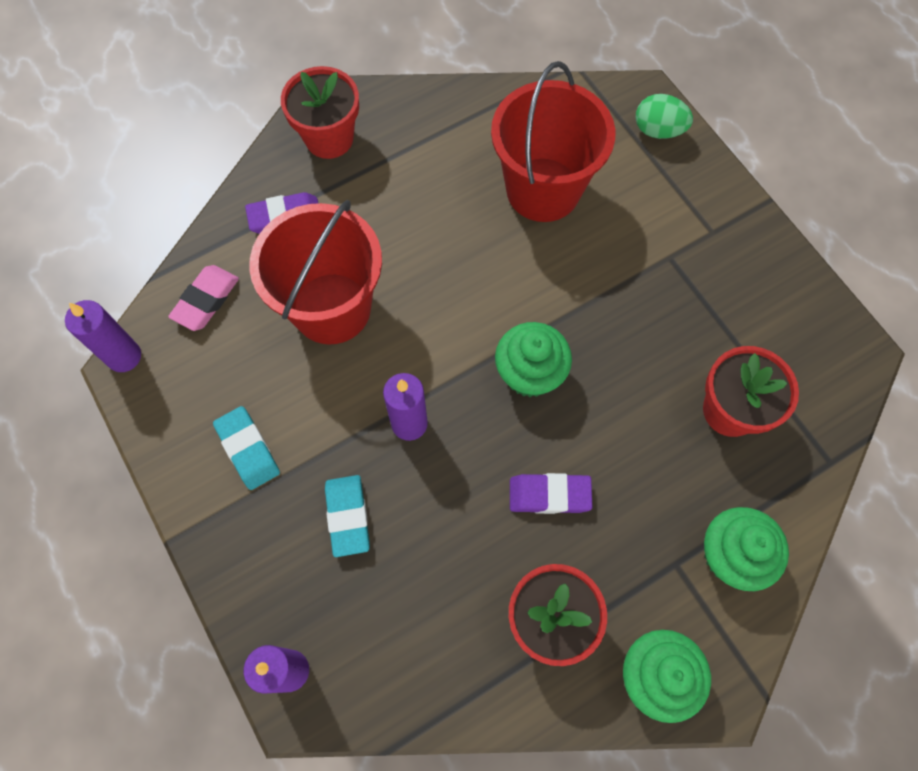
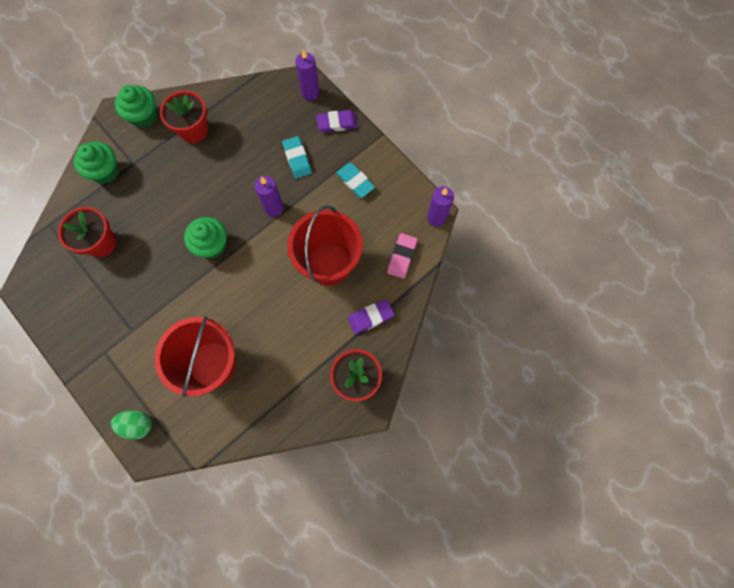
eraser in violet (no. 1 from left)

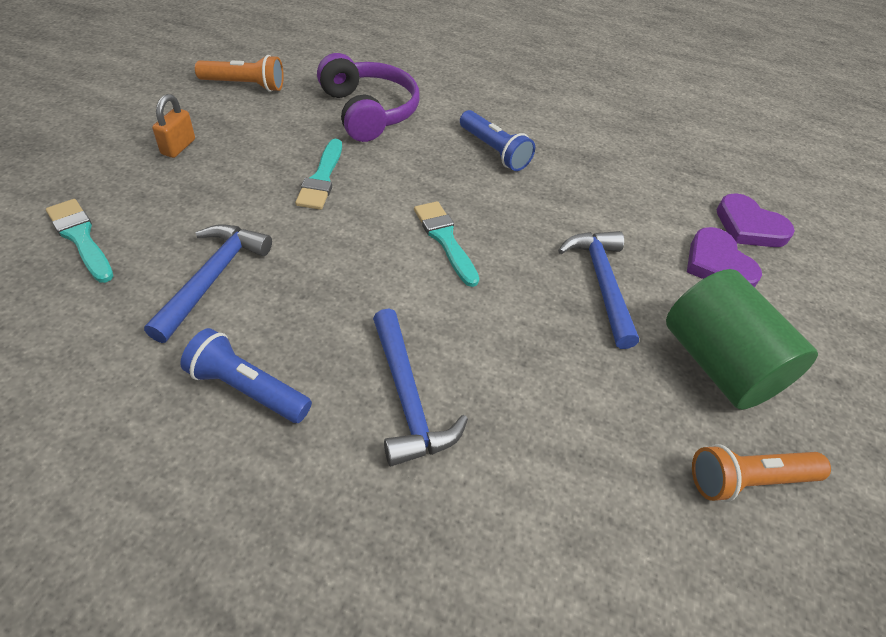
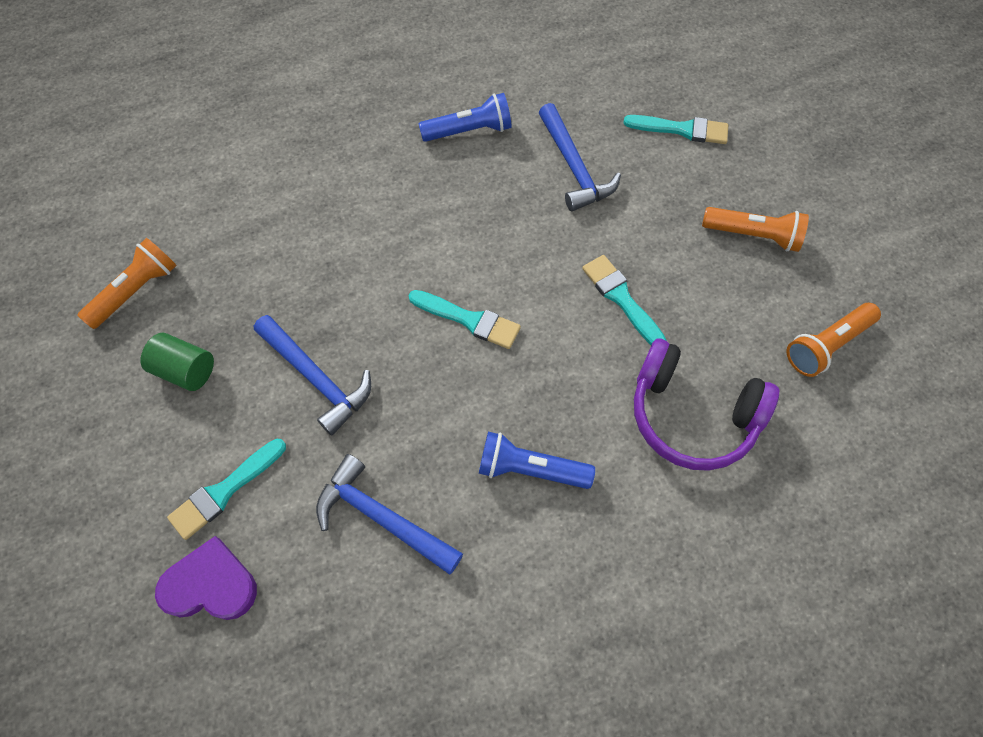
torch in bright orange (no. 2 from left)
paint brush in aqua (no. 1 from left)
cylinder in green
carpenter's hammer in cobalt (no. 2 from left)

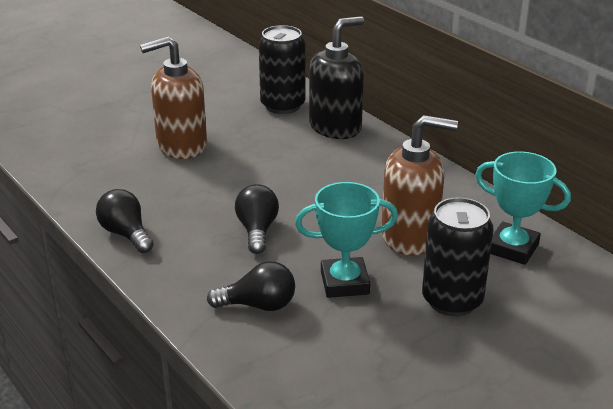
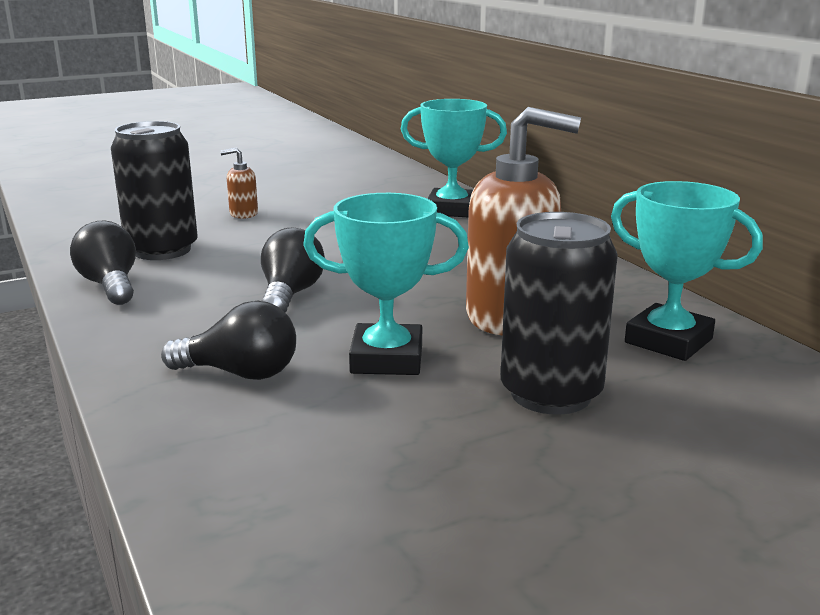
award cup in aqua (no. 2 from left)
soda can in ebony (no. 1 from left)
soap pump in brown (no. 1 from left)

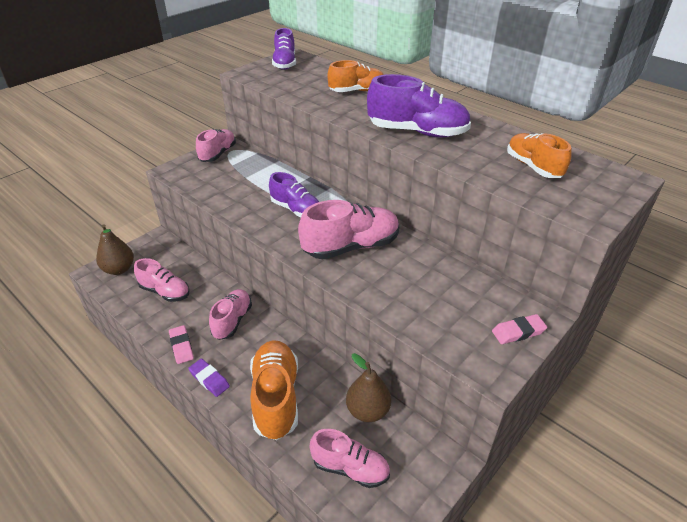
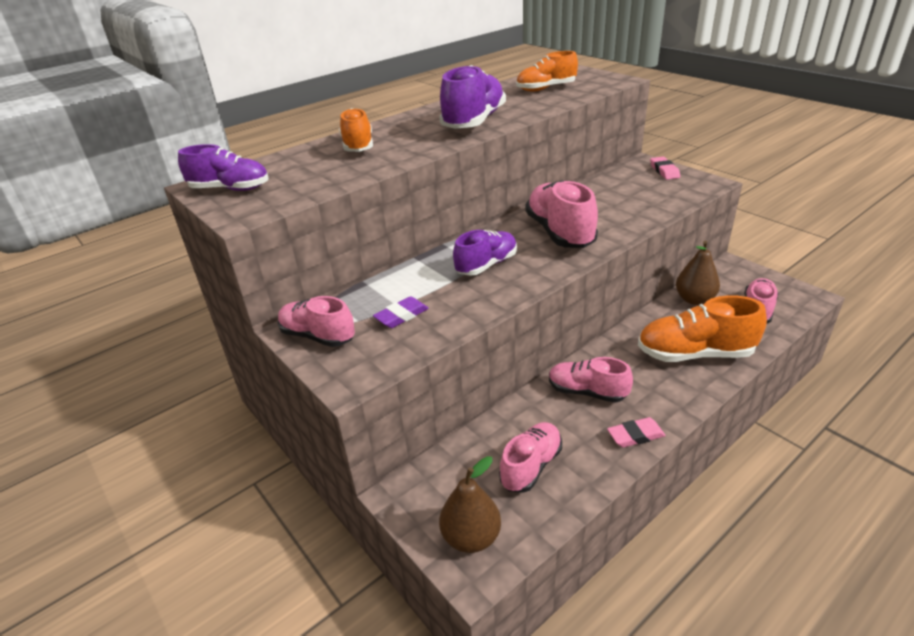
eraser in violet

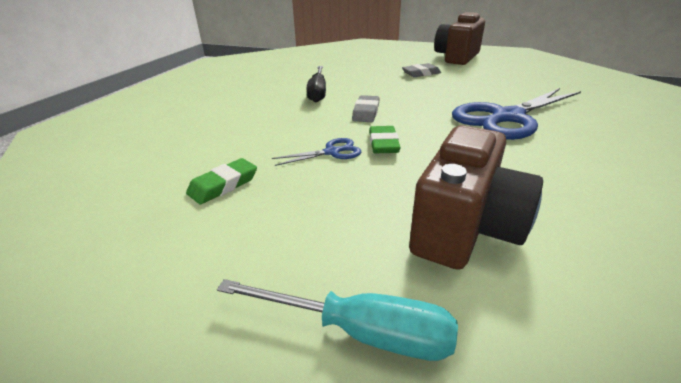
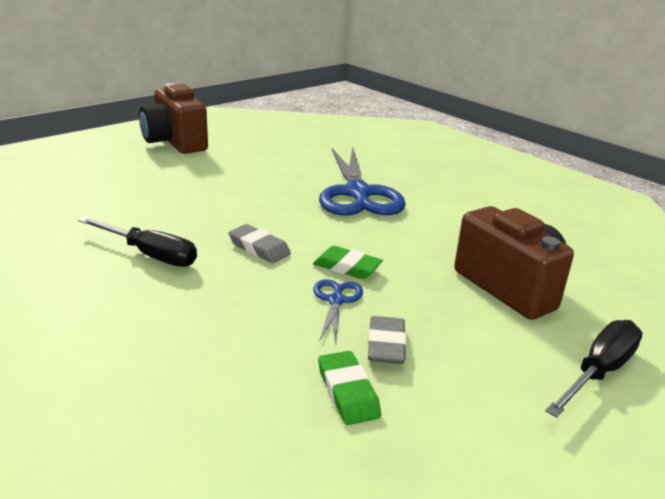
eraser in gray (no. 2 from left)
hand screwdriver in ebony (no. 2 from left)

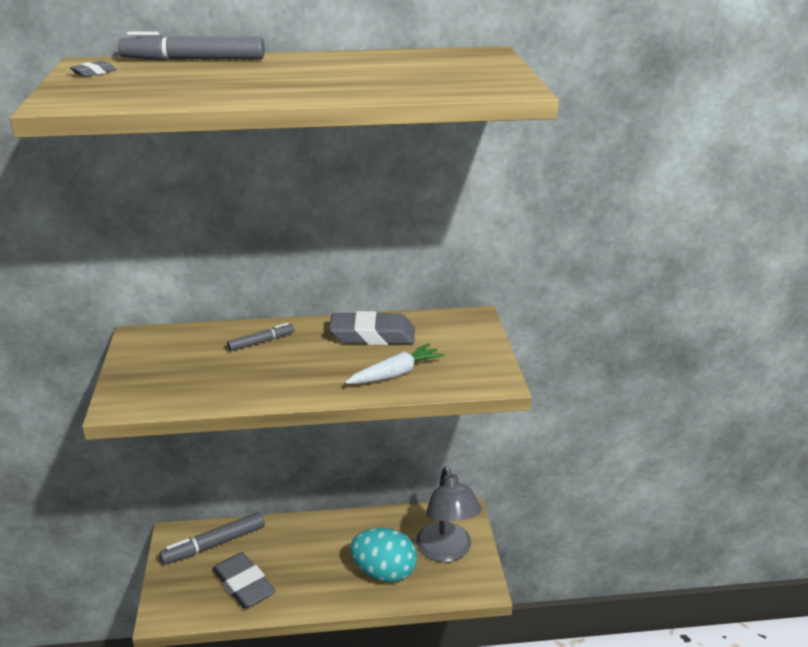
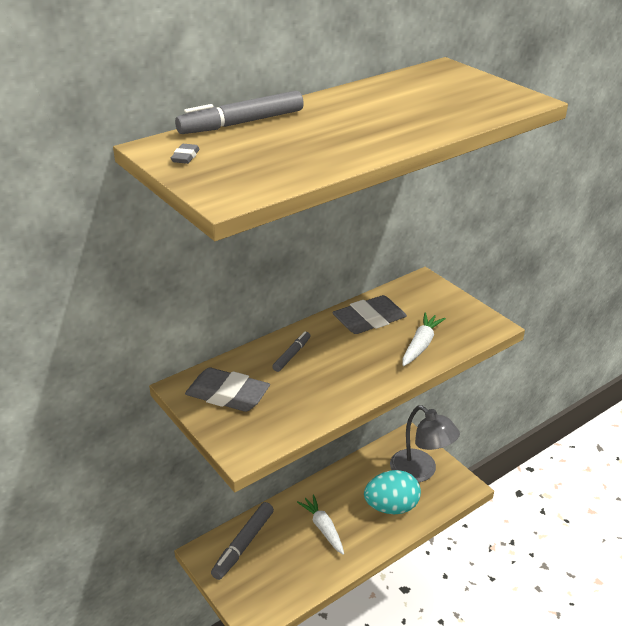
eraser in gray (no. 2 from left)
toy carrot in white (no. 1 from left)

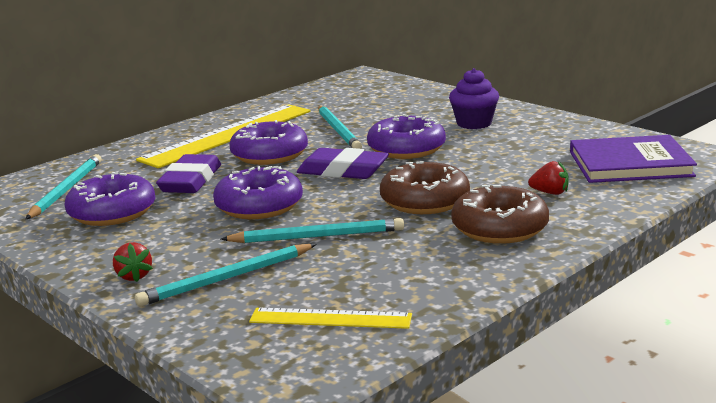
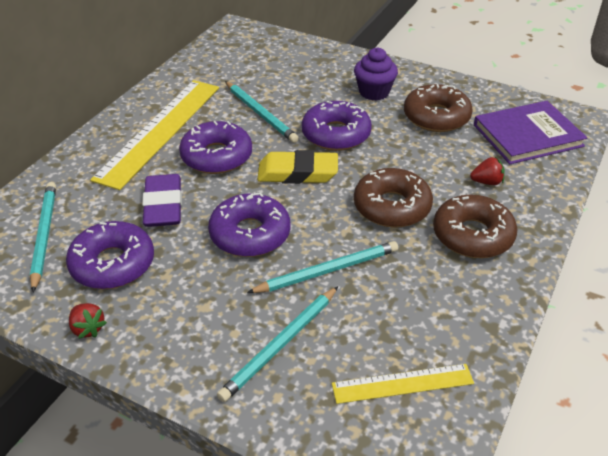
eraser in bright yellow
toy strawberry in crimson (no. 1 from left)
glazed donut in brown (no. 2 from left)

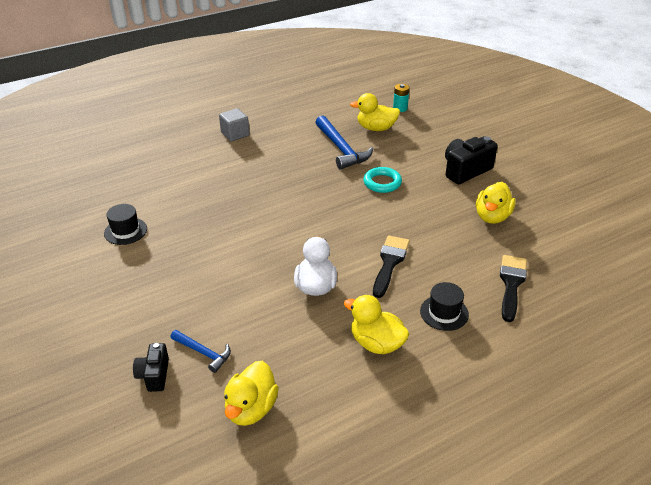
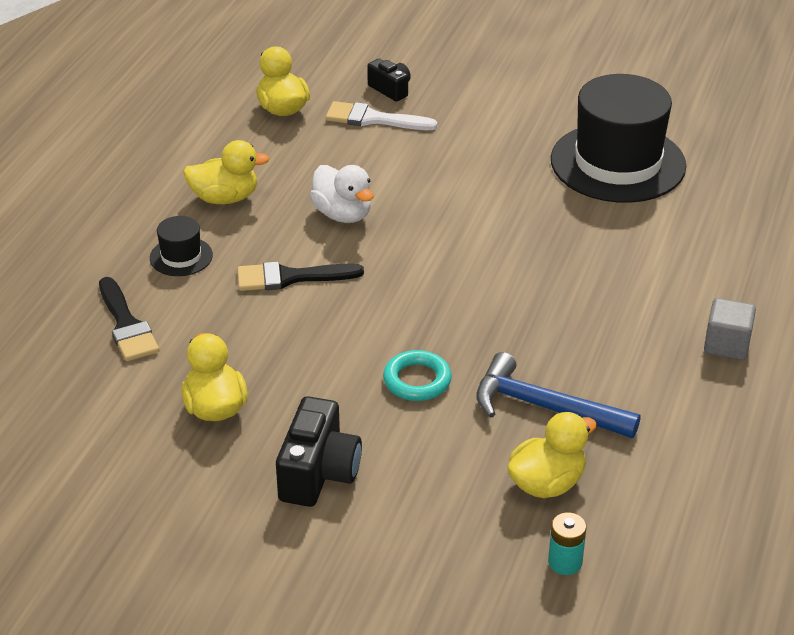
top hat in ebony (no. 2 from left)
paint brush in ebony (no. 2 from left)
paint brush in white

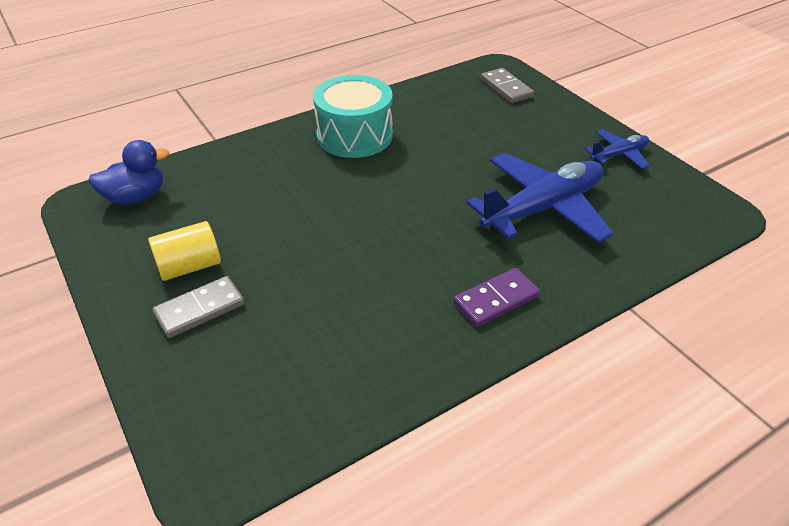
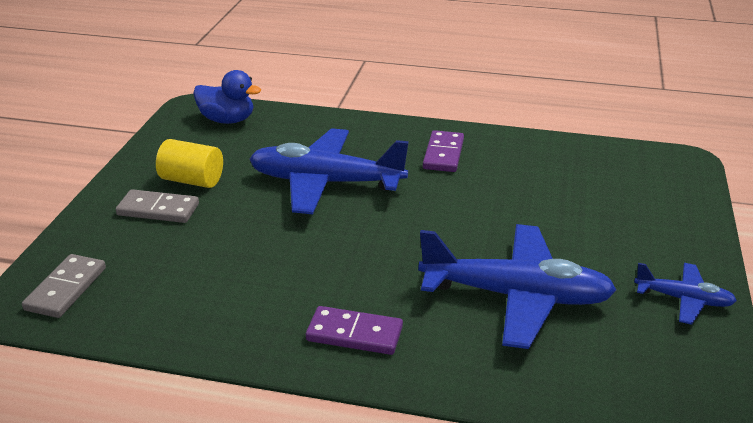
domino piece in gray (no. 1 from left)
domino piece in violet (no. 2 from left)
aeroplane in cobalt (no. 1 from left)

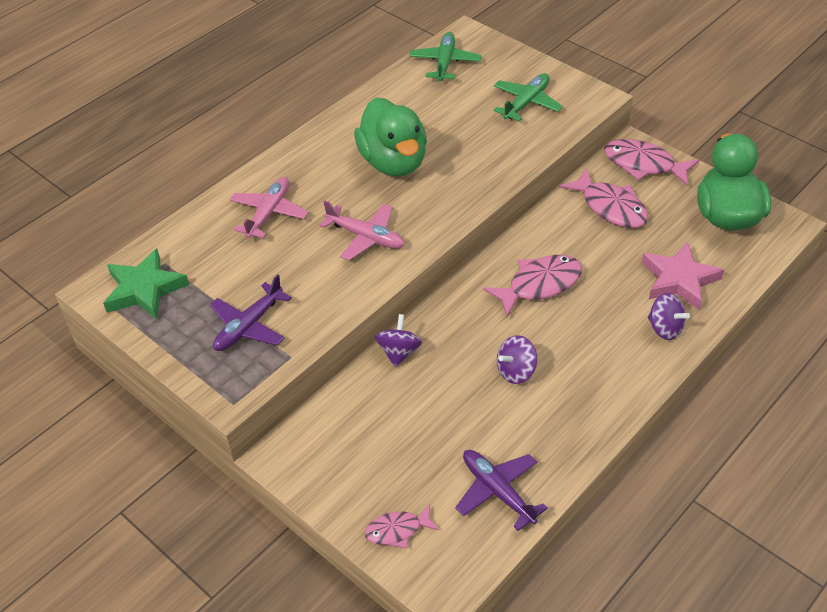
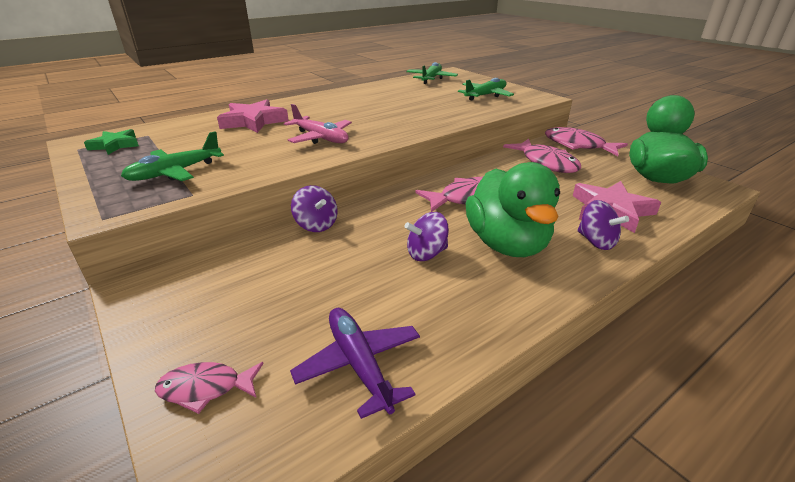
toy duck in green (no. 1 from left)
five-pointed star in rose-pink (no. 1 from left)
five-pointed star in green
aeroplane in green (no. 1 from left)
spinning top in violet (no. 1 from left)

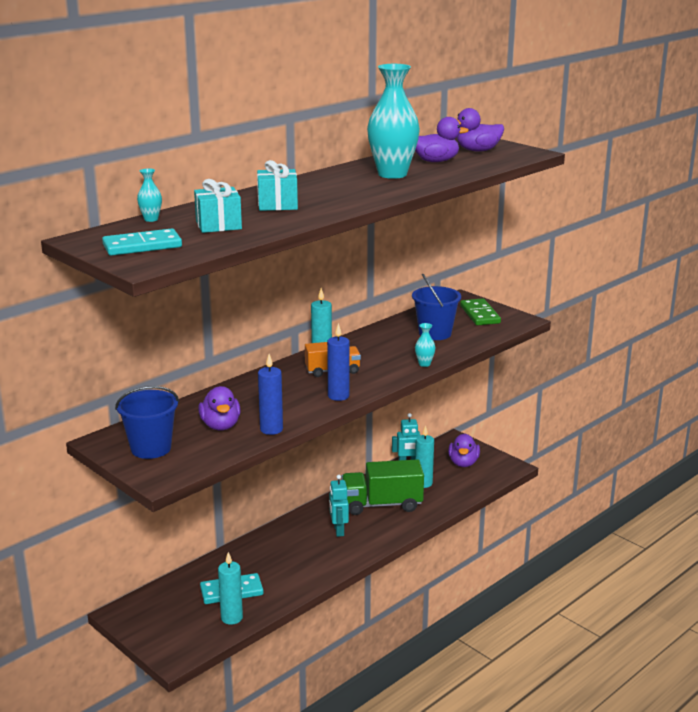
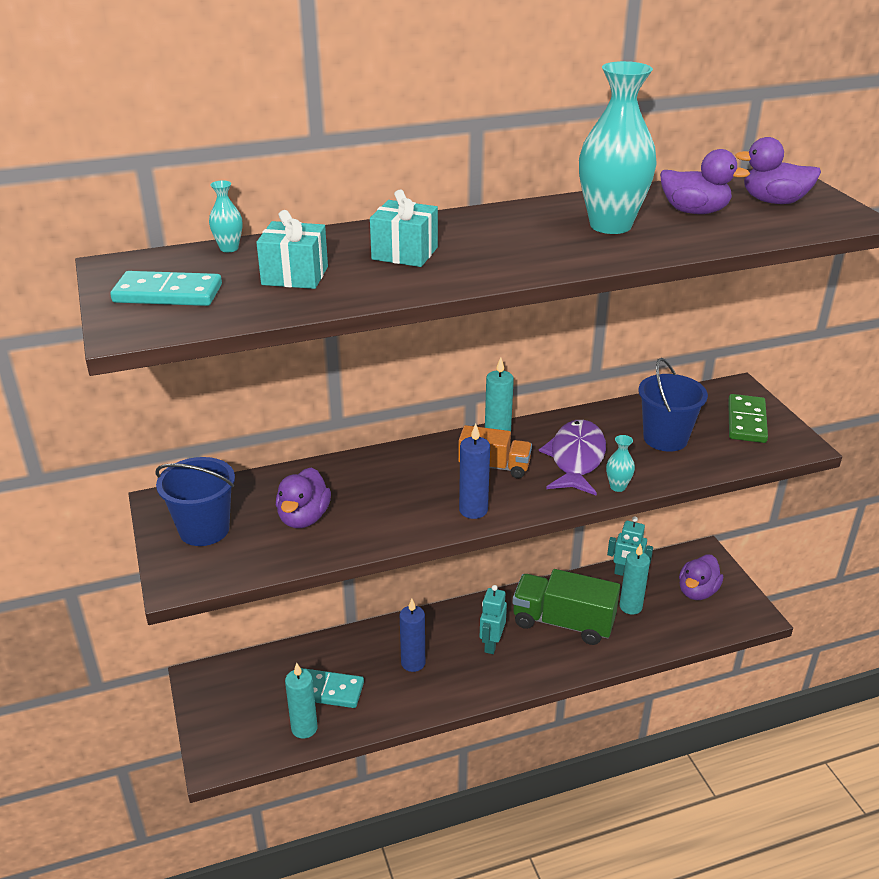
pillar candle in cobalt (no. 1 from left)
fish figure in violet

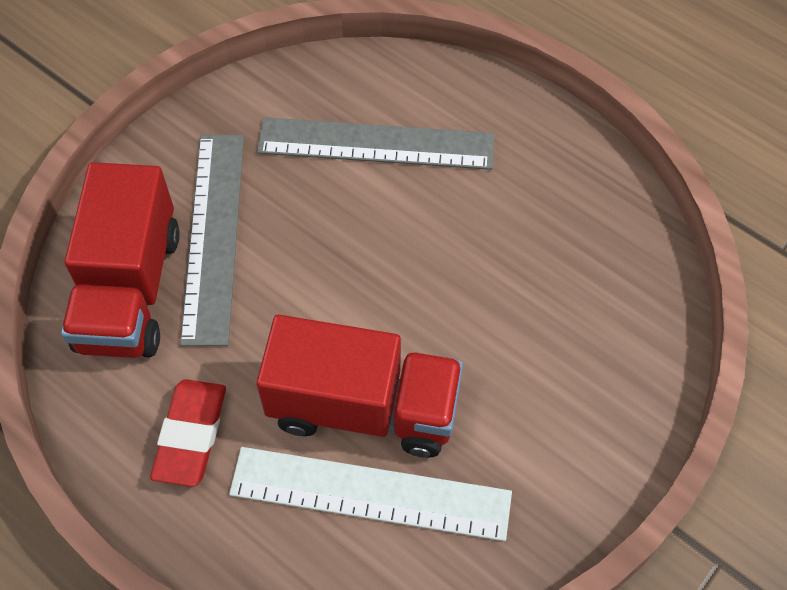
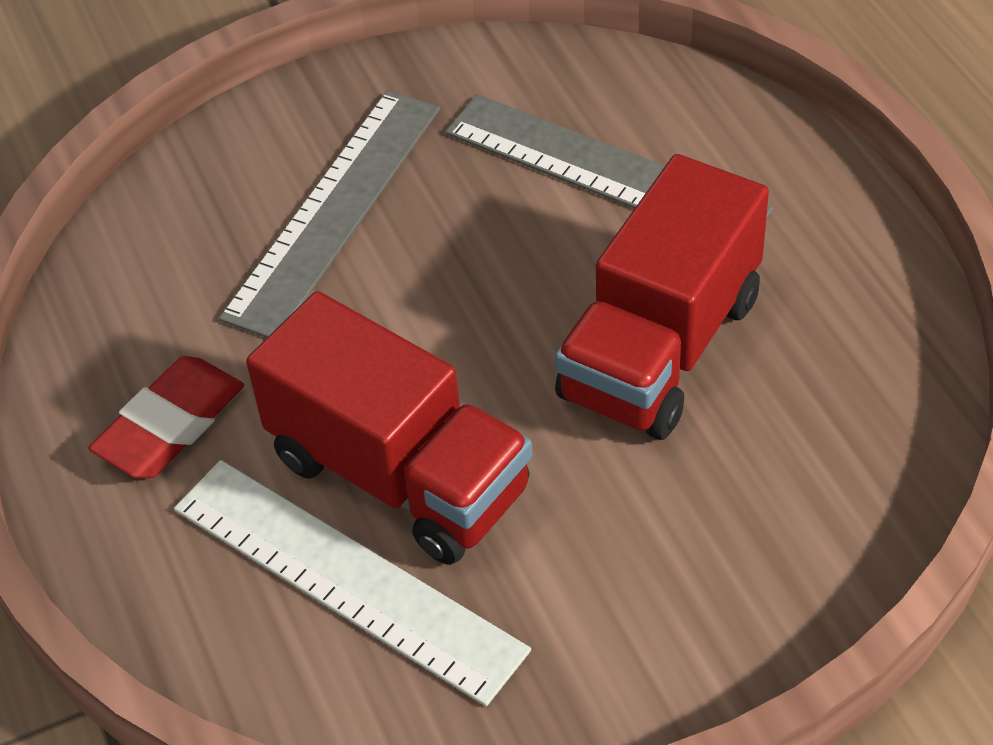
toy truck in crimson (no. 2 from left)

